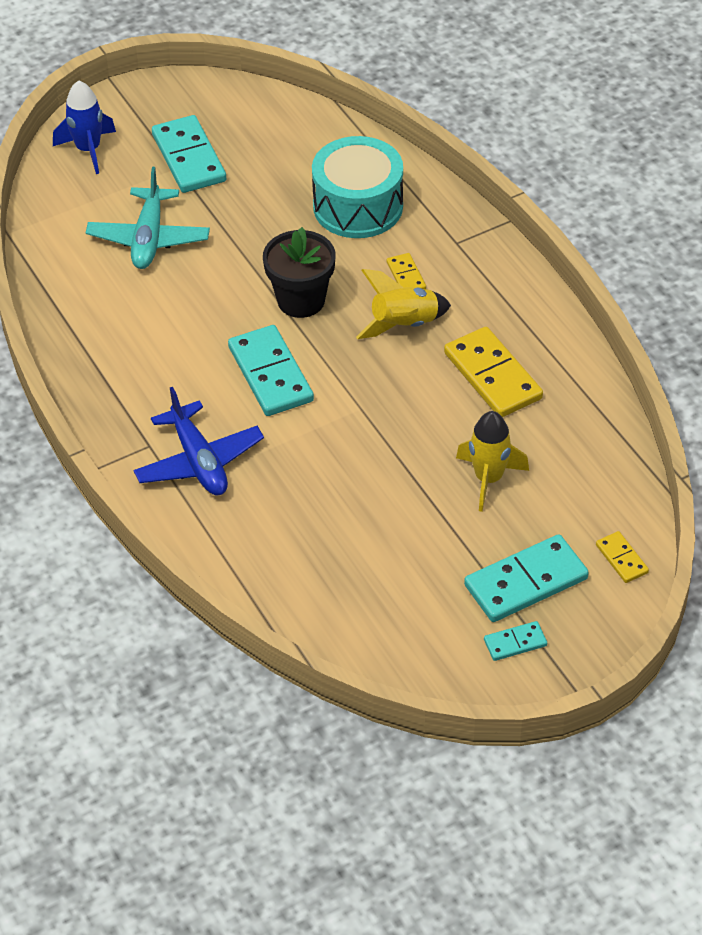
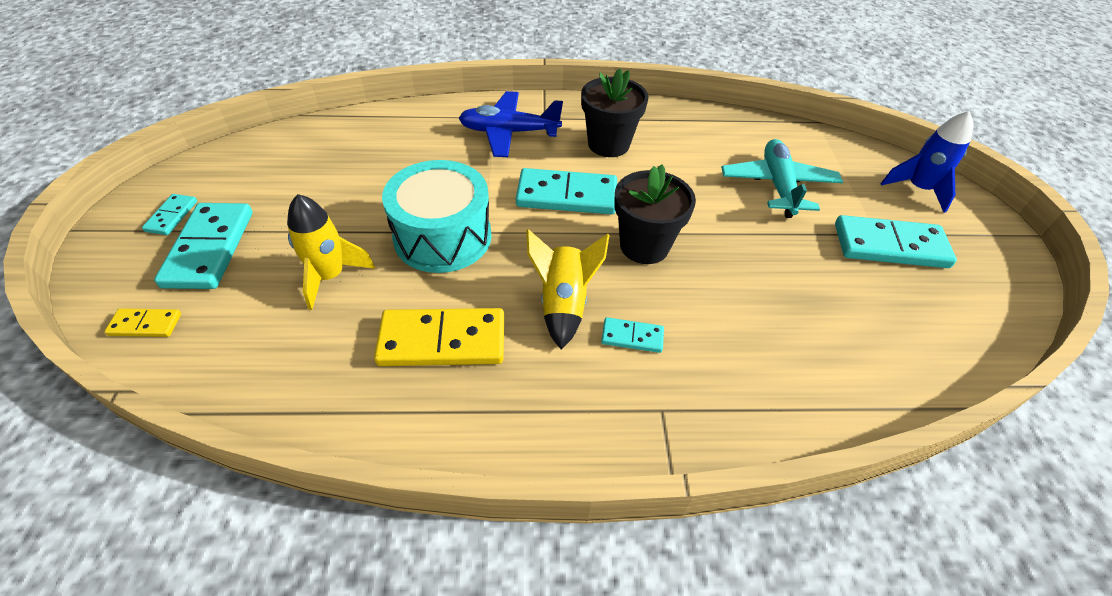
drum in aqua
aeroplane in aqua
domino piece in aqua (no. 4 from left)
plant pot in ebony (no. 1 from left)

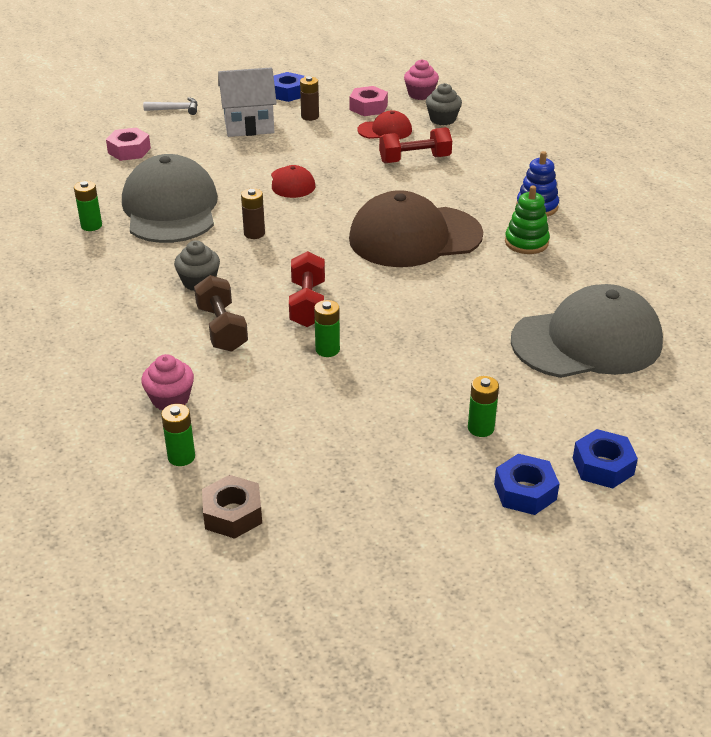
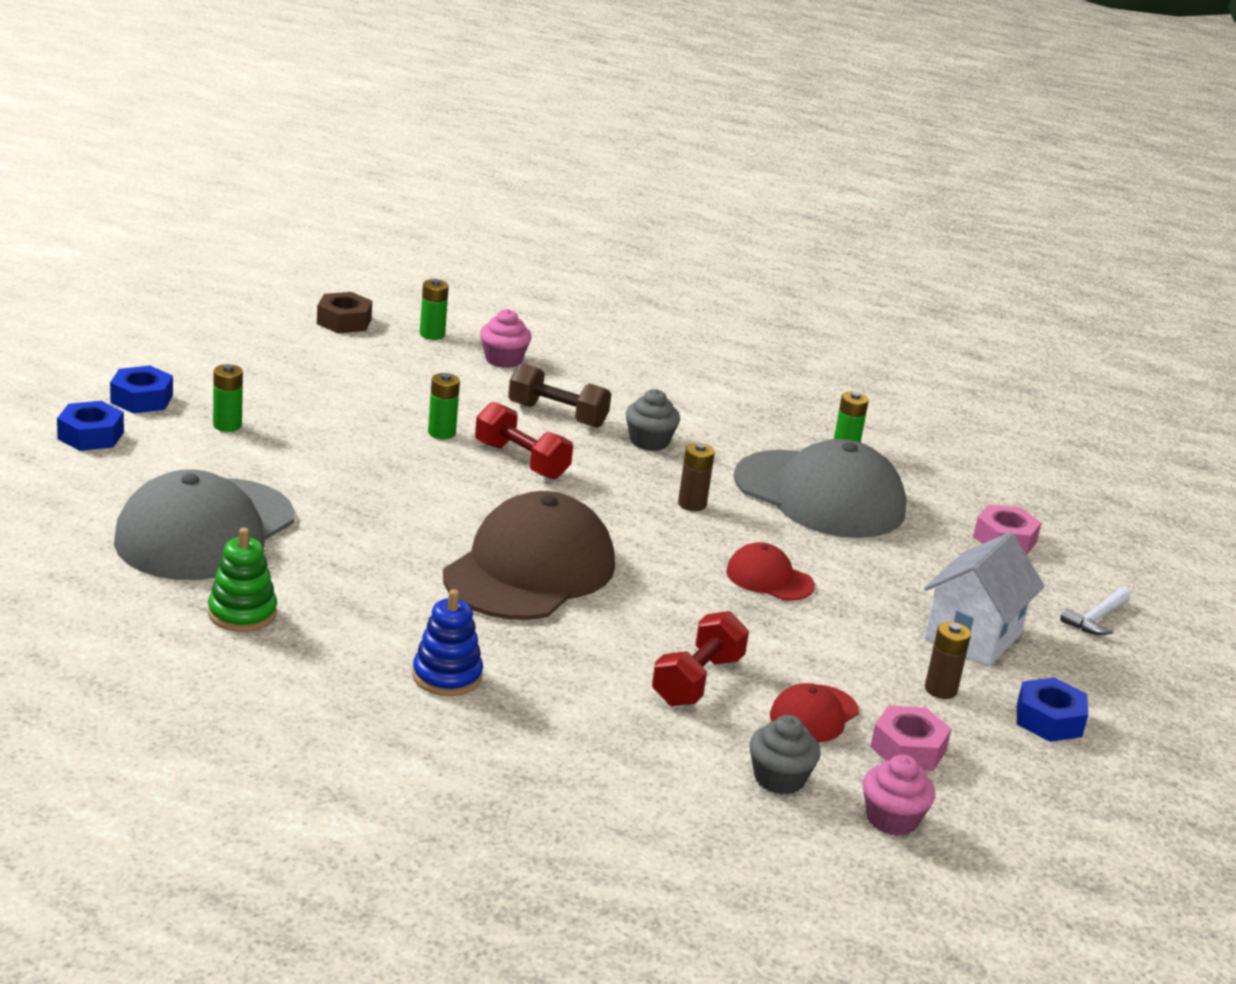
stacking rings in green

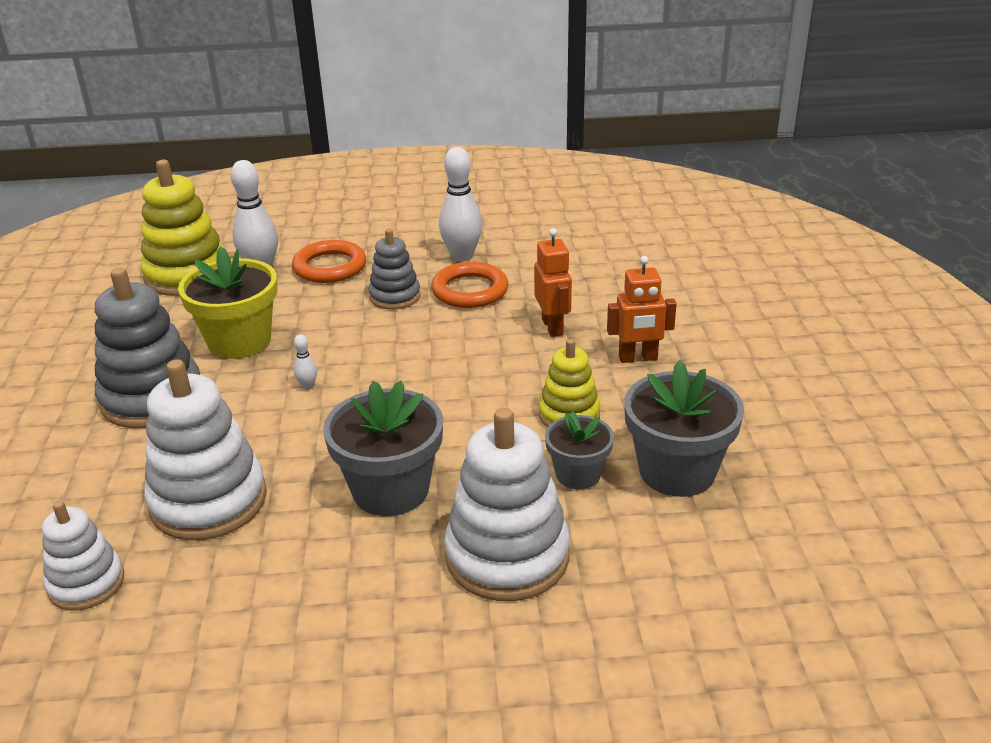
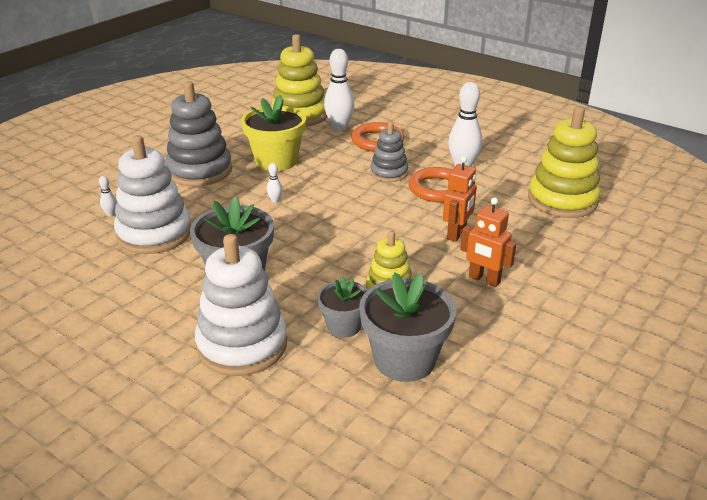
stacking rings in white (no. 1 from left in the first image)
stacking rings in bright yellow (no. 3 from left)
bowling pin in white (no. 1 from left)

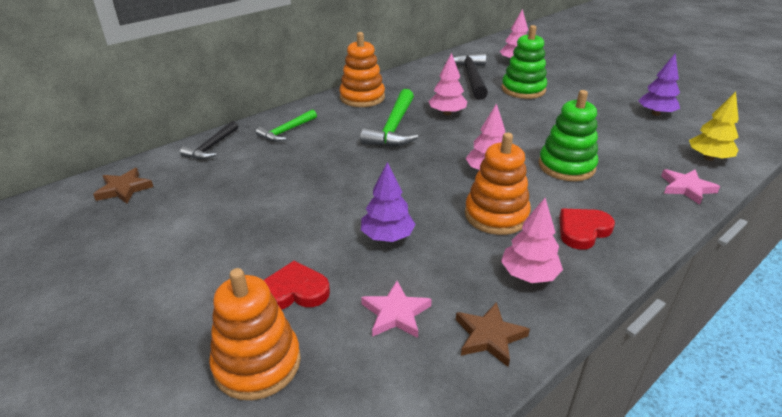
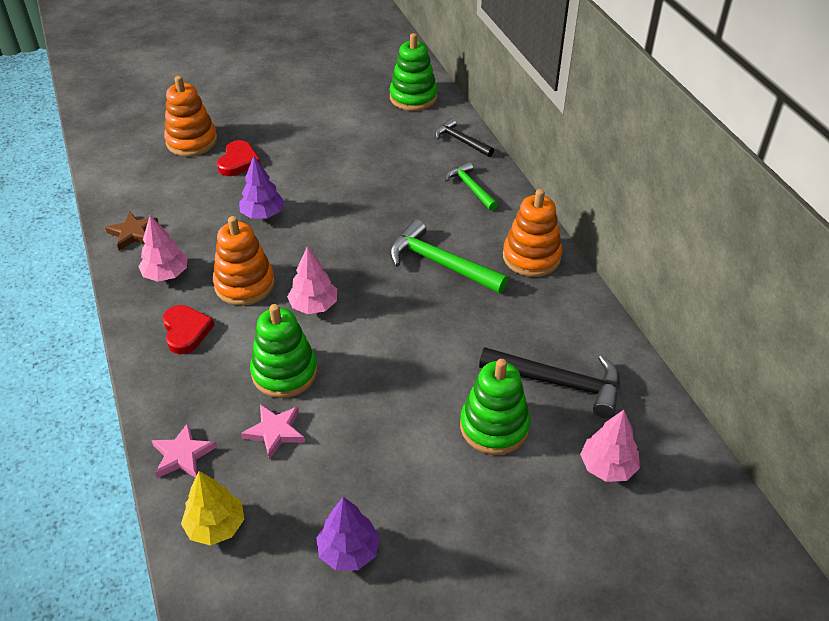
toy tree in rose-pink (no. 1 from left in the first image)
stacking rings in green (no. 2 from left)
five-pointed star in rose-pink (no. 2 from left)

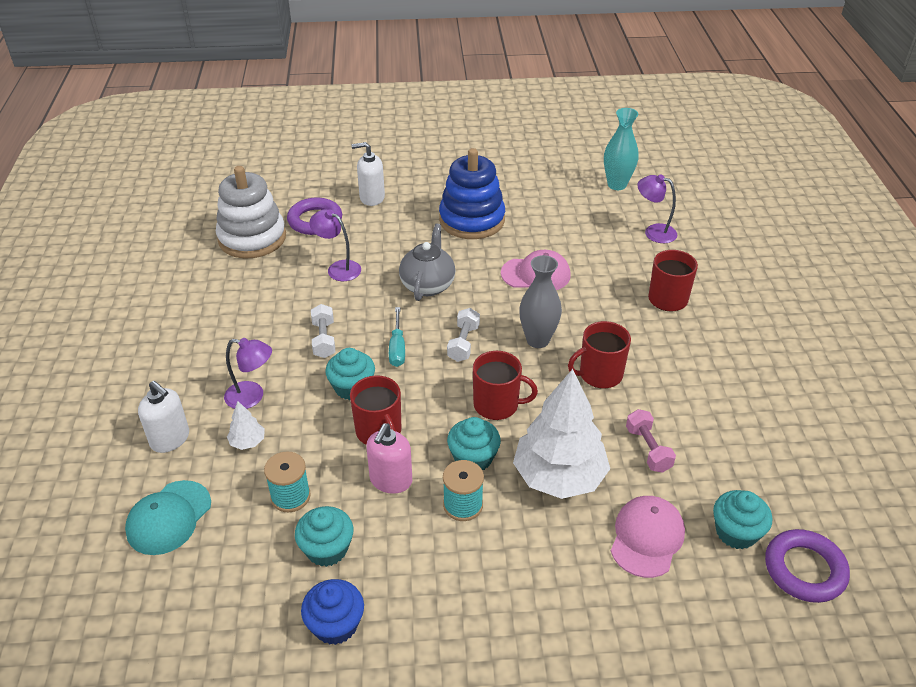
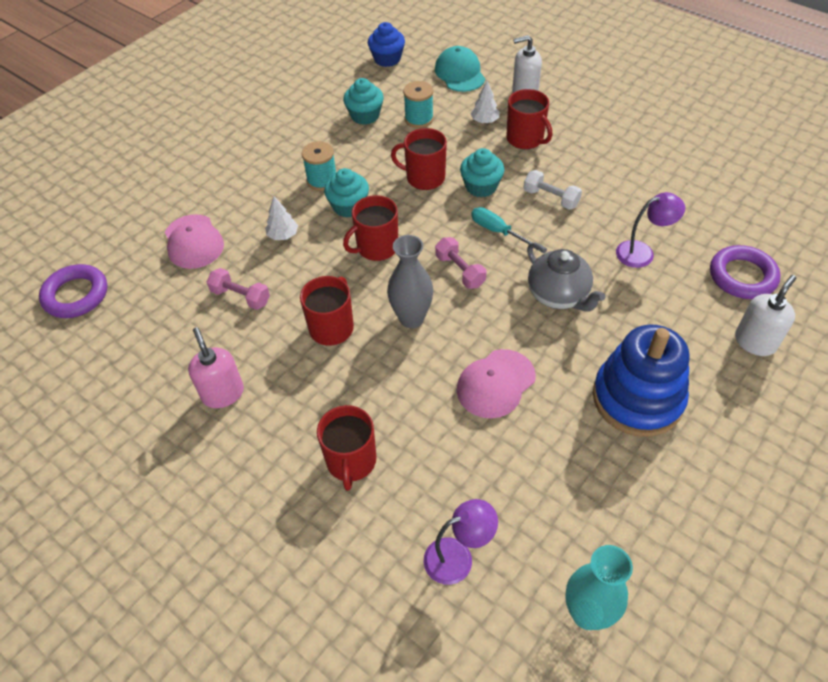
stacking rings in white
free weight in rose-pink (no. 2 from left)
mug in crimson (no. 5 from left)
toy tree in white (no. 1 from left)
soap pump in rose-pink
fairy cake in aqua (no. 4 from left in the first image)
fairy cake in cobalt

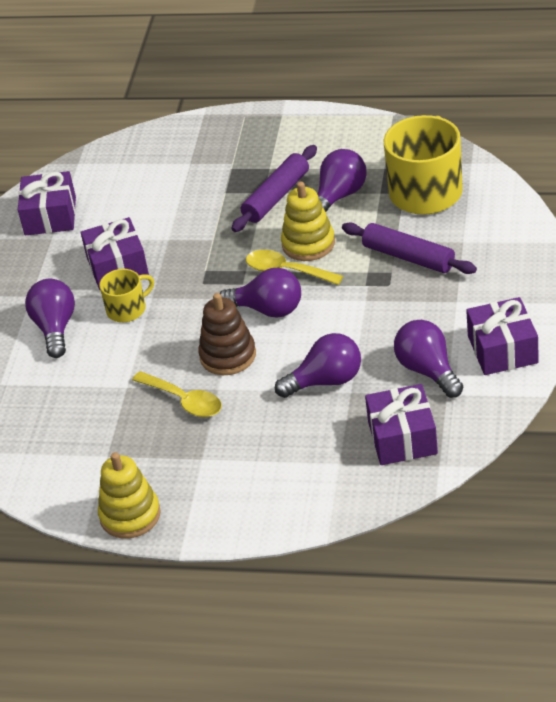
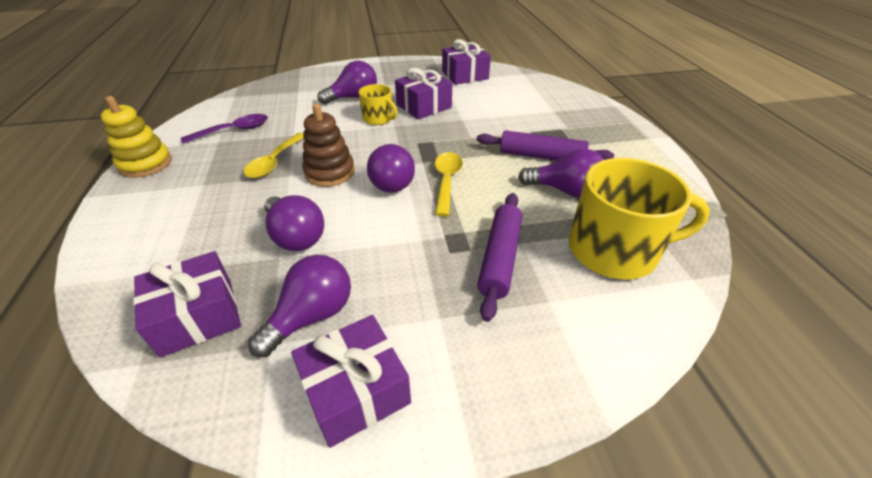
stacking rings in bright yellow (no. 2 from left in the first image)
tablespoon in violet

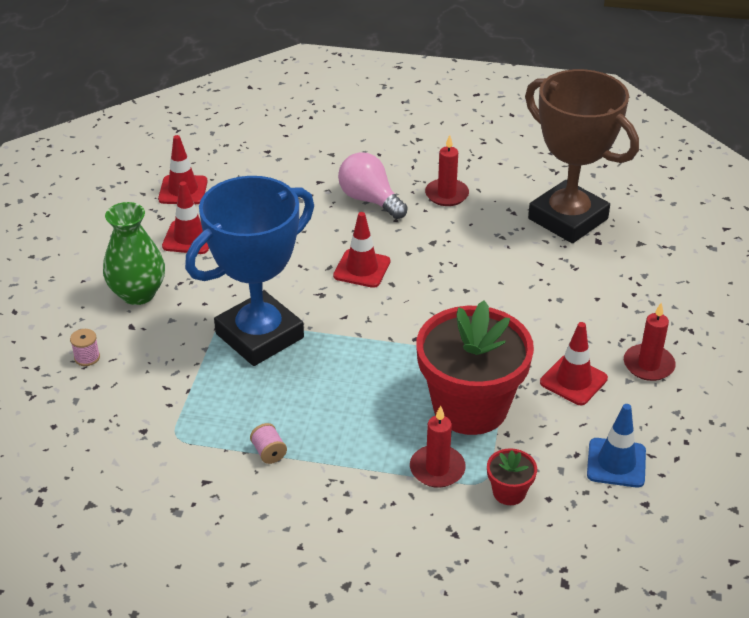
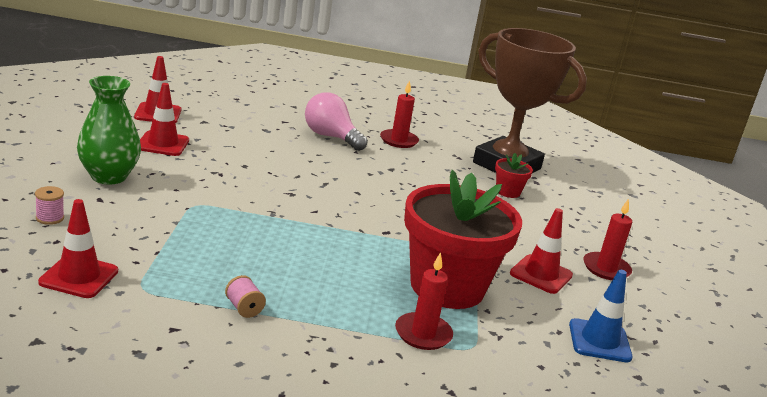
award cup in cobalt
traffic cone in crimson (no. 1 from left)
plant pot in crimson (no. 2 from left)

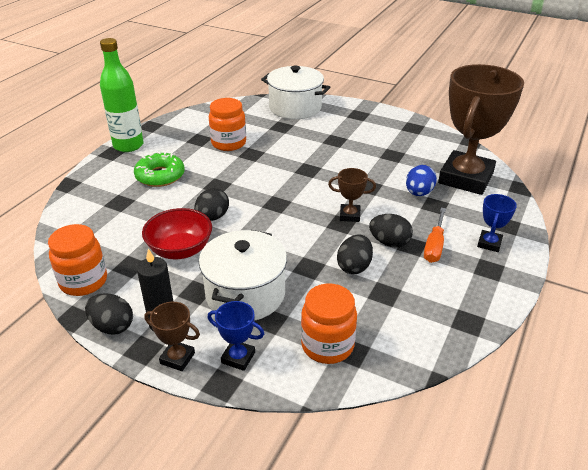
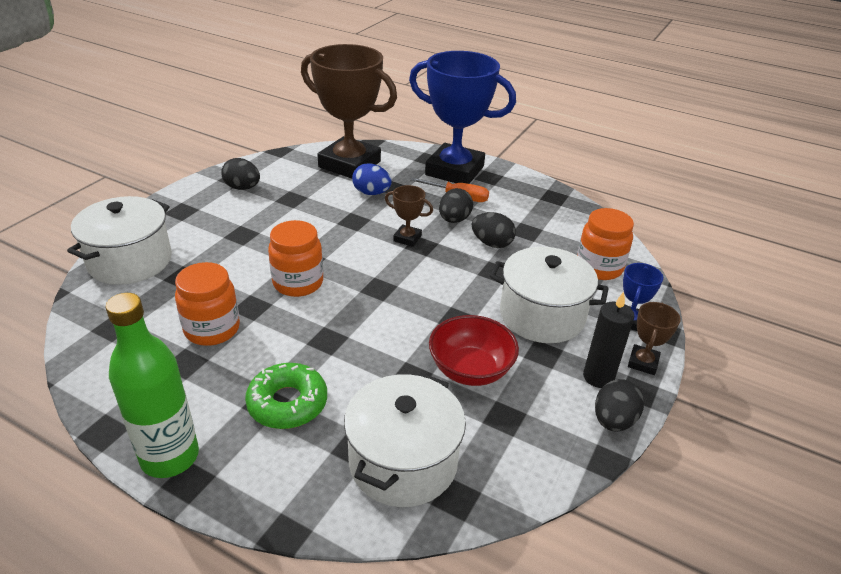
award cup in brown (no. 2 from left)
egg in ebony (no. 1 from left)
award cup in cobalt (no. 1 from left)
jar in bright orange (no. 2 from left)
stockpot in white (no. 2 from left)

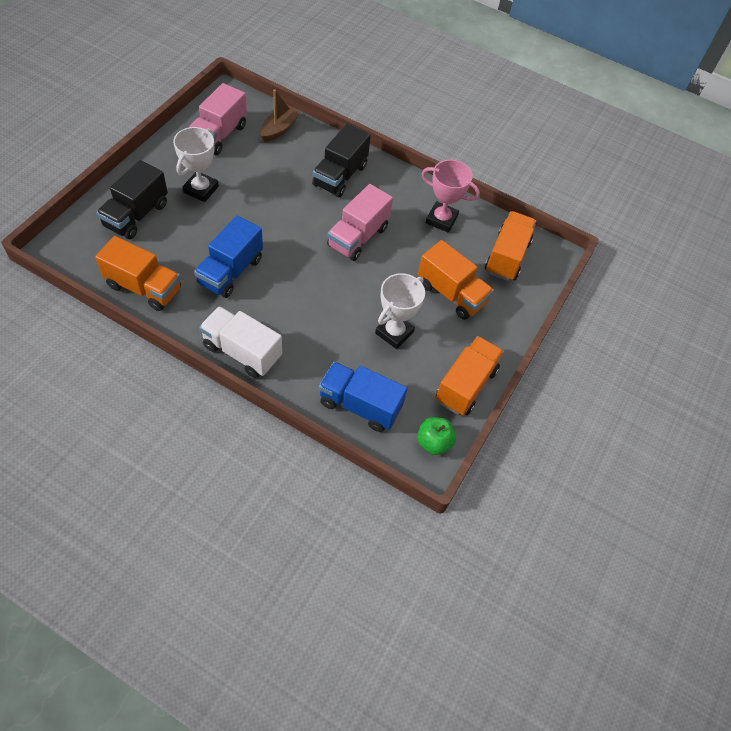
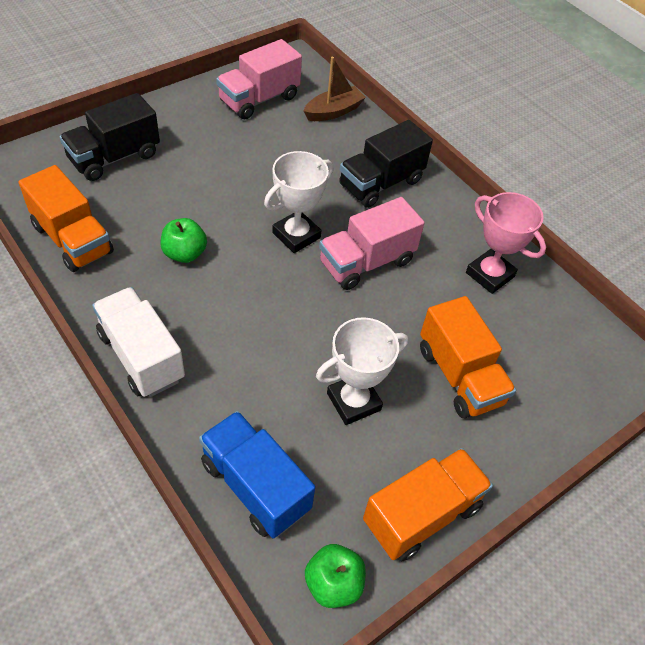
award cup in white (no. 1 from left)
toy truck in bright orange (no. 4 from left in the first image)
toy apple in green (no. 1 from left)

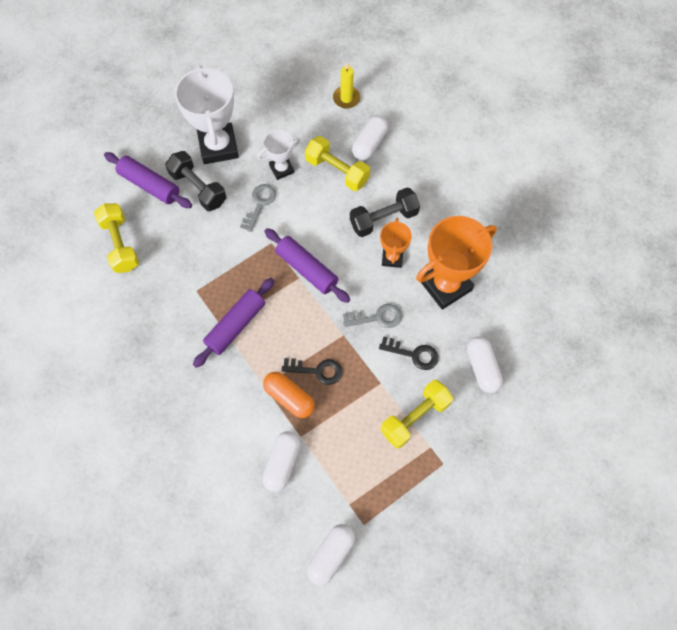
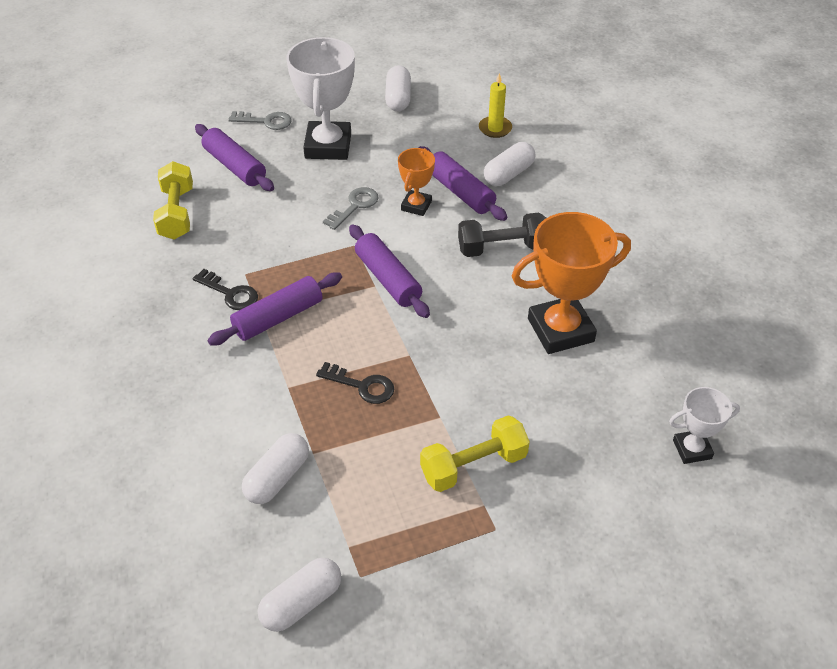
award cup in white (no. 2 from left)
rolling pin in violet (no. 4 from left)
free weight in ebony (no. 1 from left in the first image)
award cup in bright orange (no. 1 from left)
latchkey in gray (no. 1 from left)
latchkey in ebony (no. 1 from left)
pill in white (no. 3 from left)
pill in bright orange

